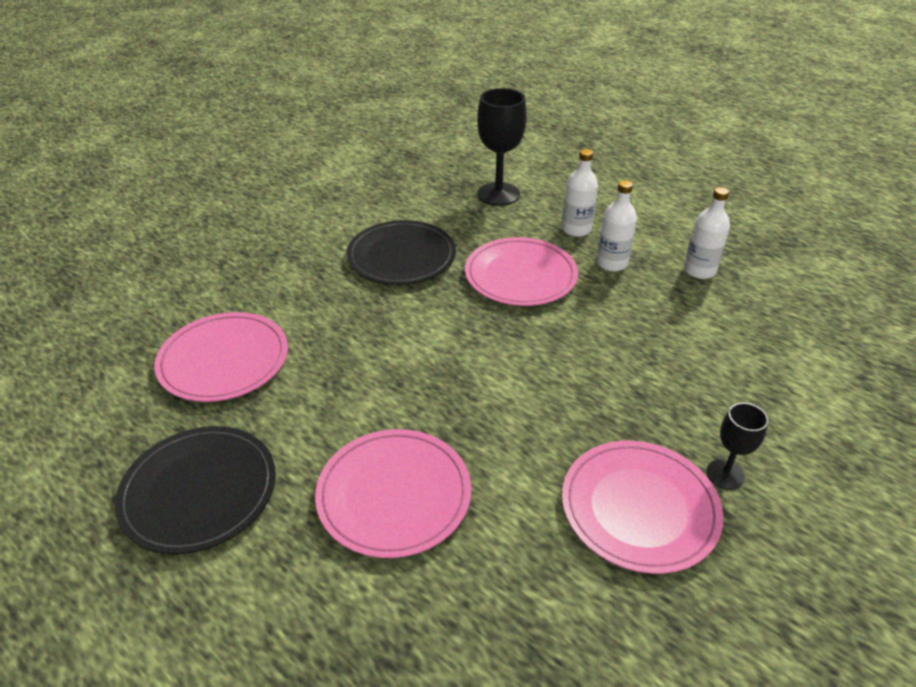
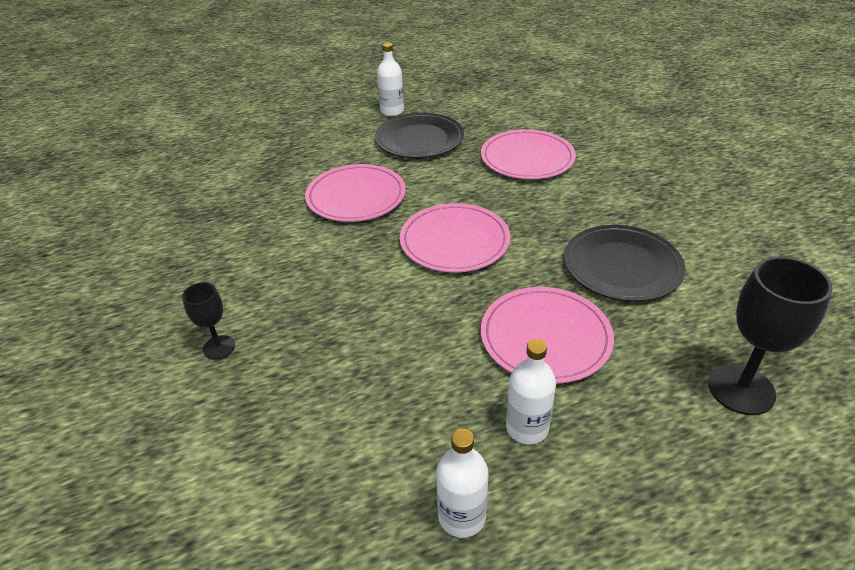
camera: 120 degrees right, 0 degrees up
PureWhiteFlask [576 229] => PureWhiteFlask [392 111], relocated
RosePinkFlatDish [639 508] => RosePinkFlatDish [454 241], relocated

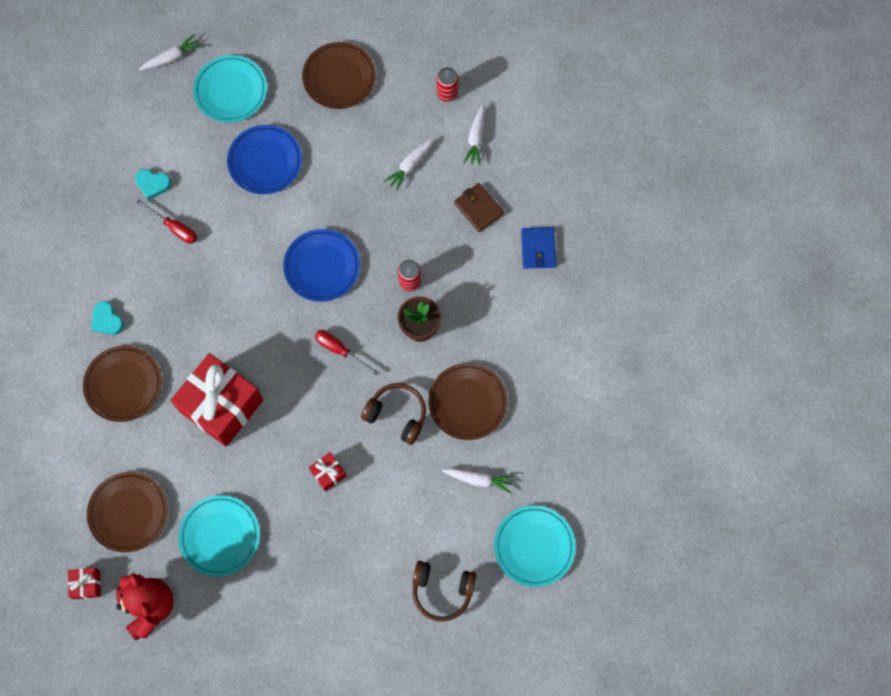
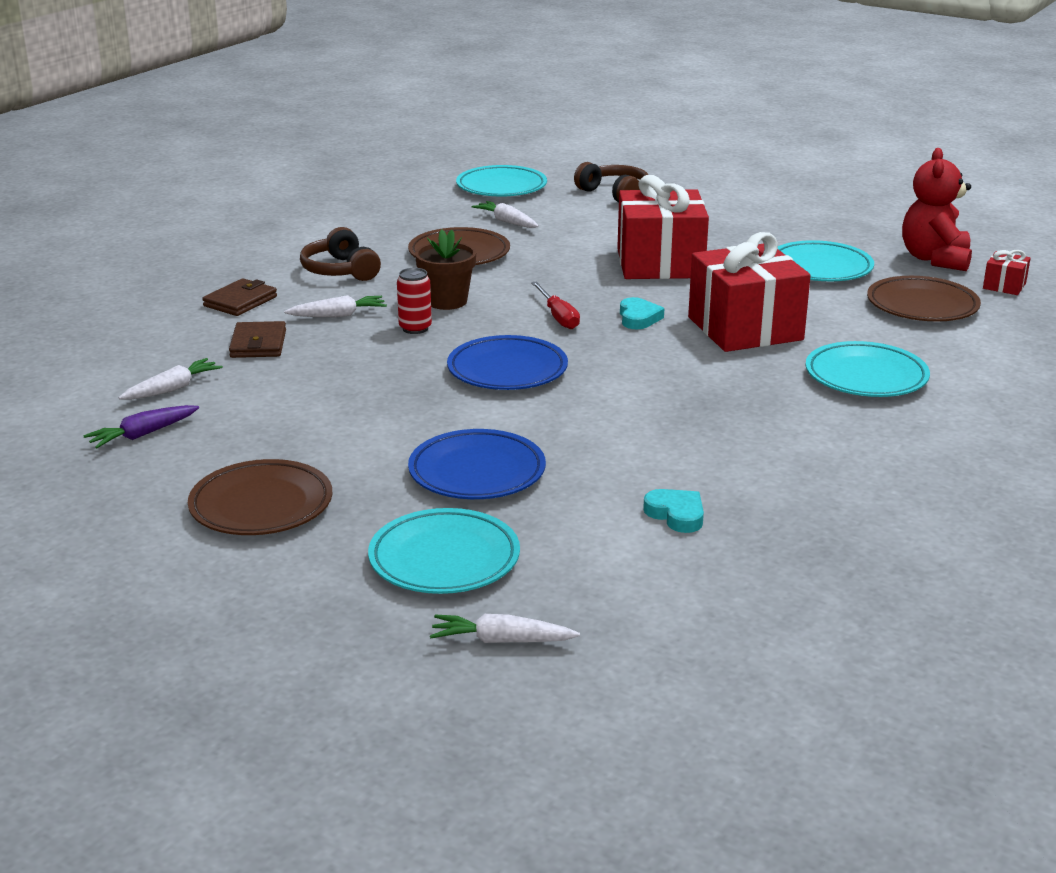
camera: 145 degrees left, 45 degrees down
ScarletSodaCan [447 93] => VioletRootVegetable [143 434]
PureWhiteRootVegetable [410 165] => PureWhiteRootVegetable [338 315], relocated
ScarletFlatScrewdriver [174 228] => nothing
BlueBillfold [538 249] => DarkBrownBillfold [240 301]
TealHeartShape [107 320] => TealHeartShape [638 318], relocated
DarkBrownFlatDish [124 385] => TealFlatDish [866 377]
DarkBrownHeadphones [397 415] => DarkBrownHeadphones [340 270], relocated
ScarletGift [328 473] => ScarletGift [660 263], x2.34

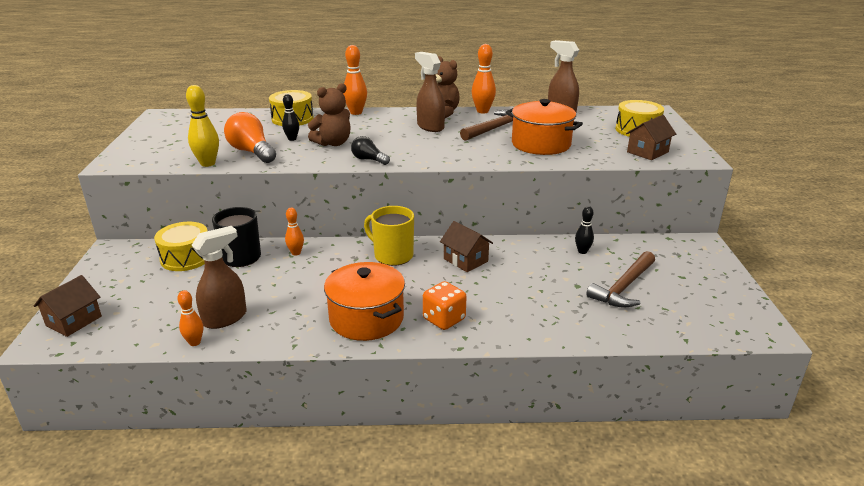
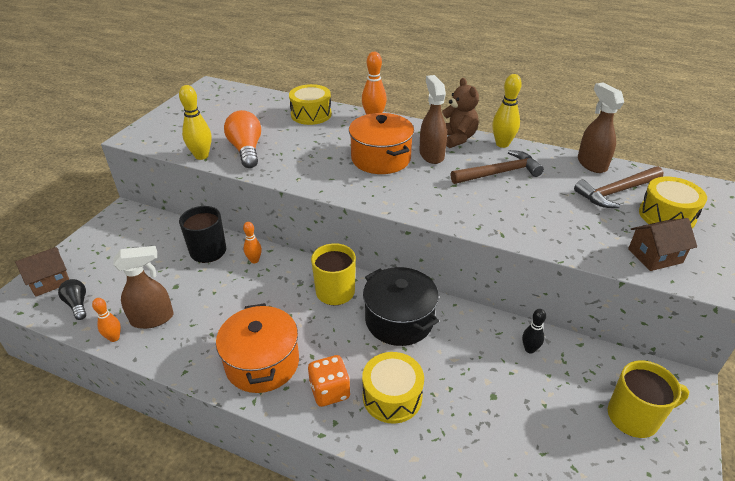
camera: 25 degrees right, 10 degrees up
BrightOrangeTenpin [482 111] => GoldenTenpin [502 144]
DarkBrownTeddyBear [333 143] => nothing
JetBlackTenpin [292 139] => nothing
BrightOrangePot [541 144] => BrightOrangePot [381 158], relocated
JetBlackLightbulb [369 160] => JetBlackLightbulb [77 304], relocated
DarkBrownCottage [465 260] => JetBlackPot [399 320]
GoldenSnareDrum [186 257] => GoldenSnareDrum [392 396], relocated
DarkBrownClawHammer [624 287] => DarkBrownClawHammer [616 192], relocated
nothing => GoldenMug [634 417]

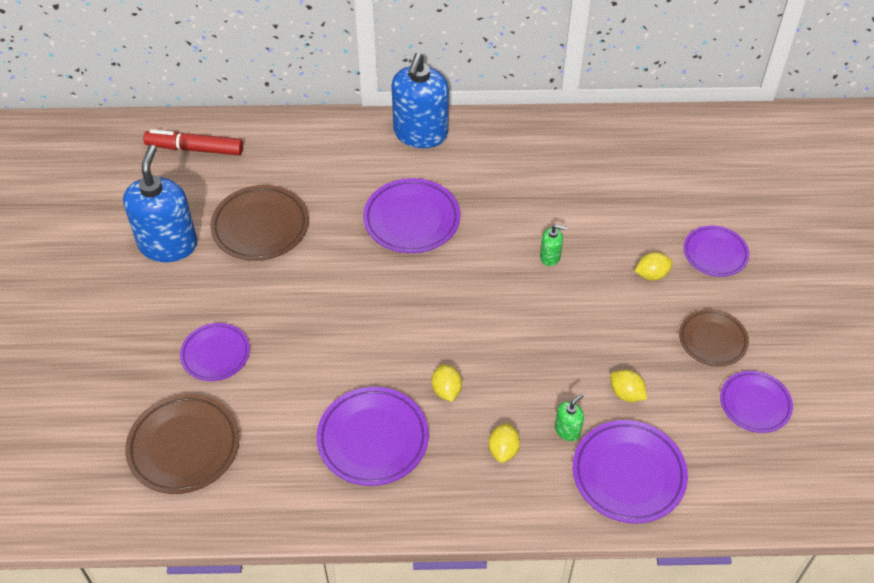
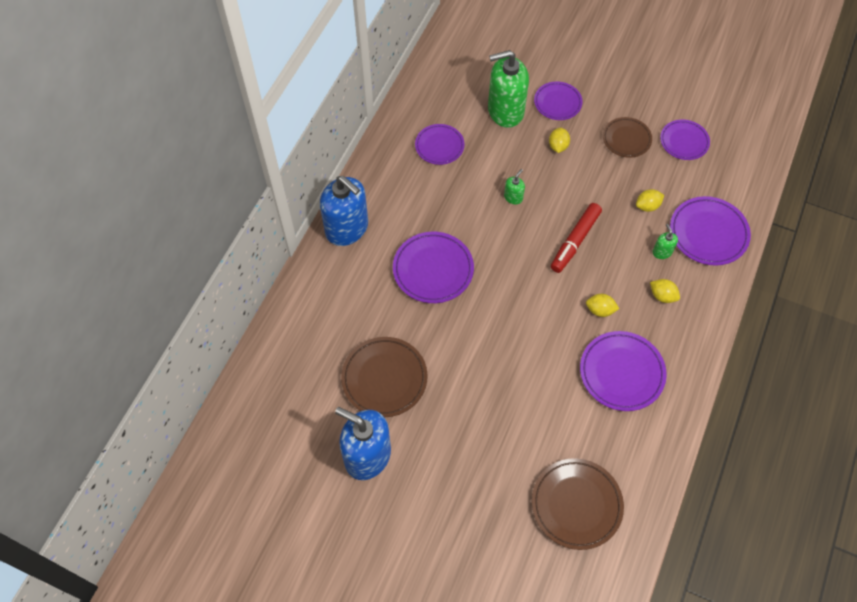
camera: 65 degrees left, 10 degrees up
ScarletMarker [195 149] => ScarletMarker [575 241], relocated
VioletFlatDish [215 354] => VioletFlatDish [439 146], relocated
nothing => LeafGreenPumpBottle [505 111]

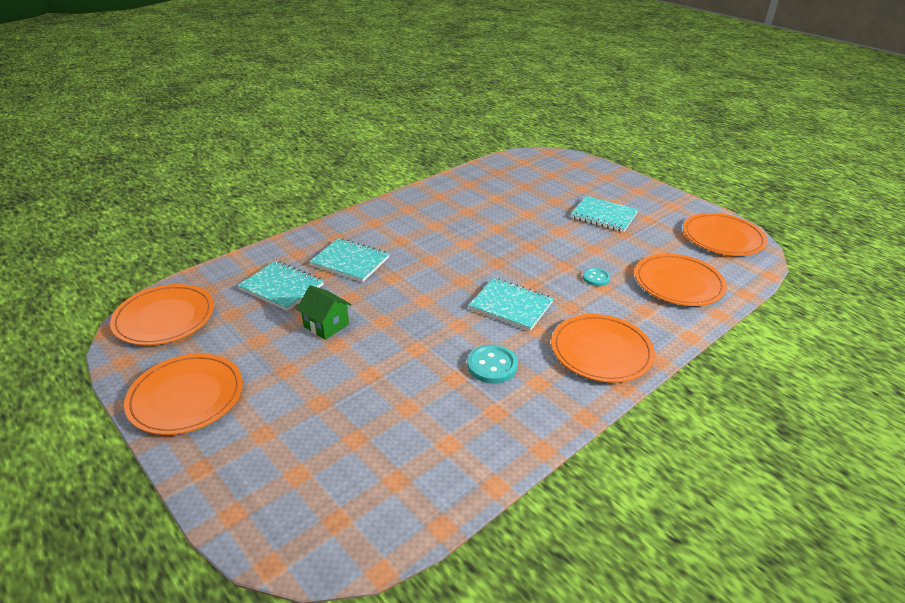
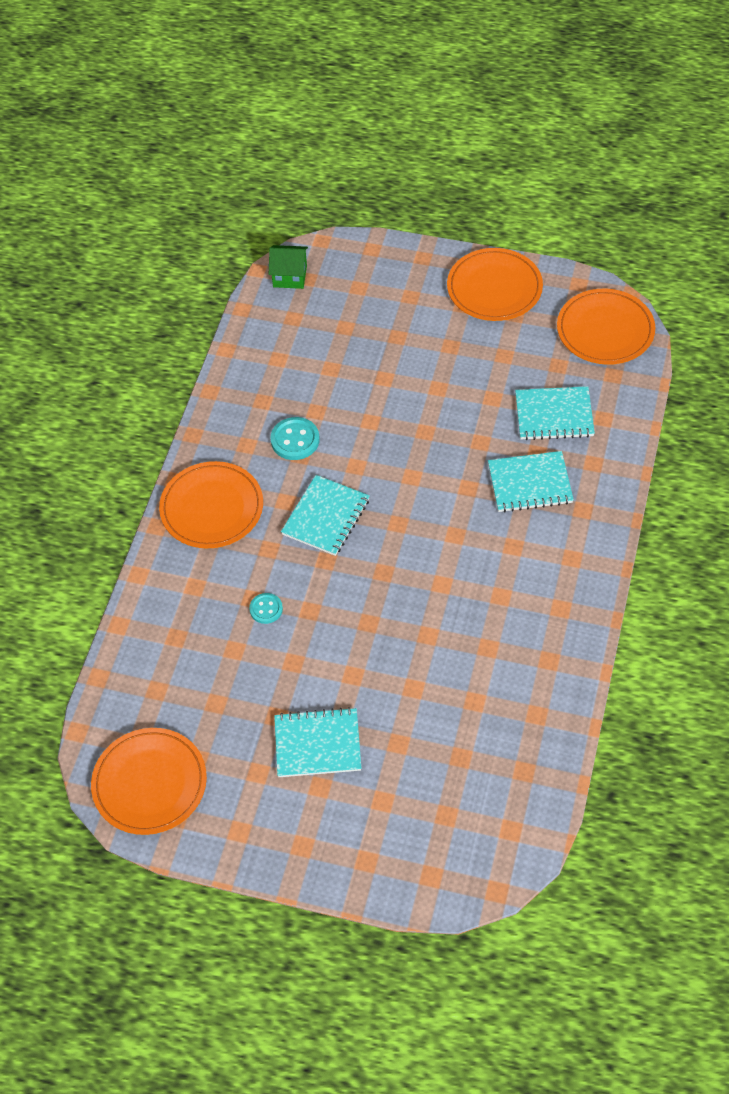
camera: 150 degrees right, 20 degrees up
BrightOrangeFlatDish [678 283] => nothing
TealExerciseBook [511 306] => TealExerciseBook [326 517], 60 degrees counterclockwise
LeafGreenCottage [326 325] => LeafGreenCottage [290 276], relocated

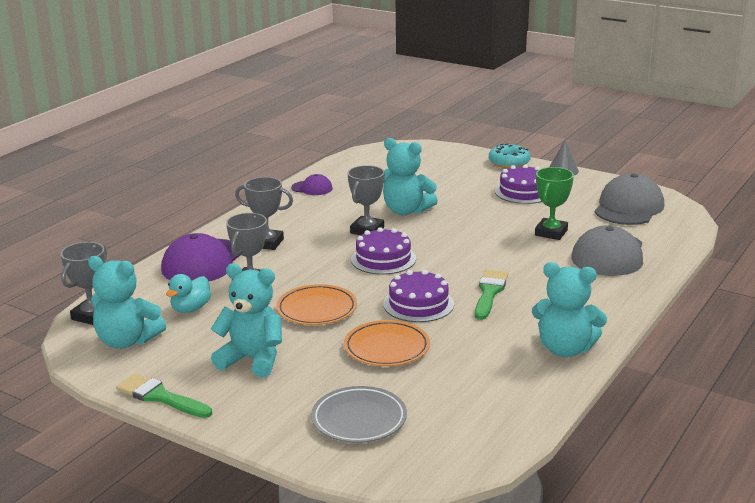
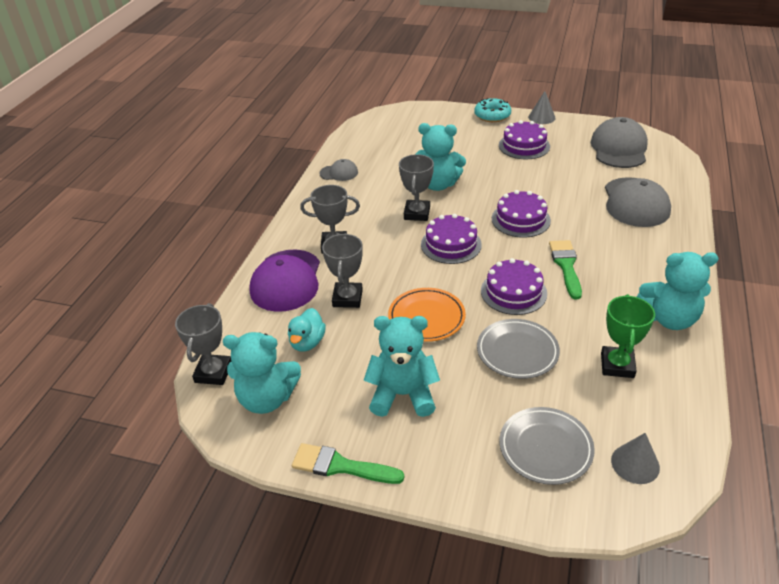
camera: 15 degrees left, 15 degrees up
LeafGreenPrizeCup [551 232] => LeafGreenPrizeCup [617 365], relocated
VioletBaseballCap [312 188] => GreyBaseballCap [339 173]
BrightOrangeFlatDish [386 348] => GreyFlatDish [517 351]
nothing => VioletLayerCake [520 219]
nothing => GreyCone [635 463]

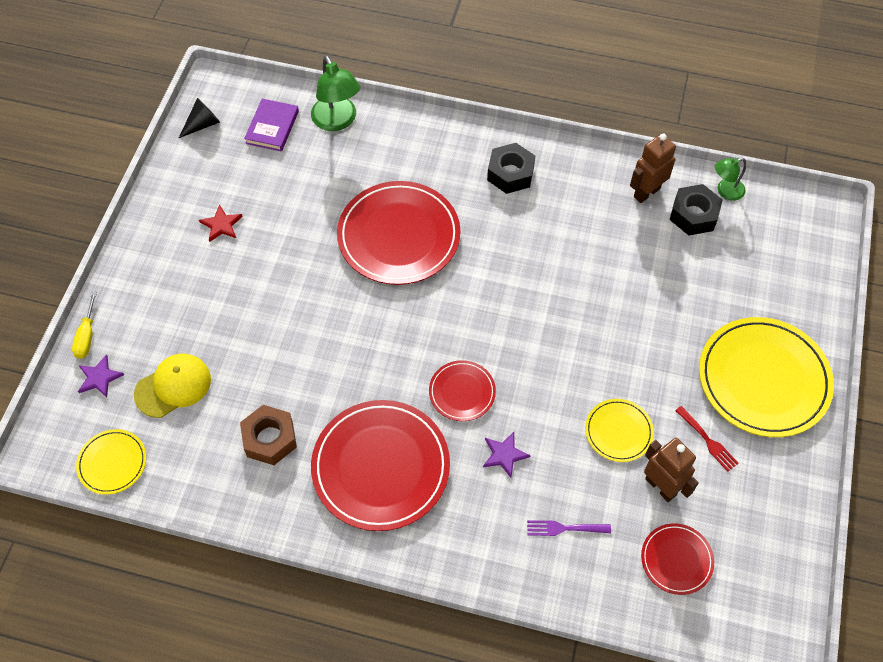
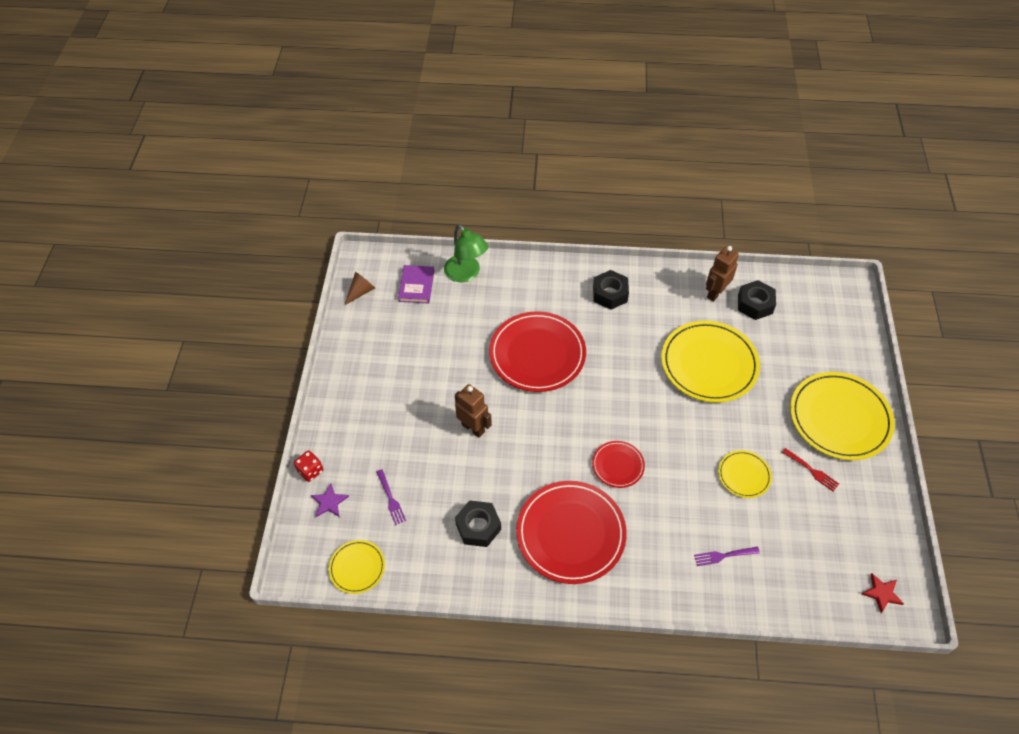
camera: 10 degrees left, 5 degrees down
JetBlackCone [203 124] => DarkBrownCone [361 292]
LeafGreenLamp [725 191] => nothing
ScarletStarShape [221 225] => ScarletStarShape [882 593], relocated
GoldenFlatScrewdriver [87 336] => ScarletDice [310 471]
GoldenBaseballCap [173 386] => VioletTableFork [390 499]
DarkBrownHexNut [270 439] => JetBlackHexNut [478 527]
VioletStarShape [504 455] => nothing
DarkBrownToyRobot [661 486] => DarkBrownToyRobot [473 428], relocated
ScarletFlatDish [676 560] => nothing
nothing => GoldenFlatDish [709 364]

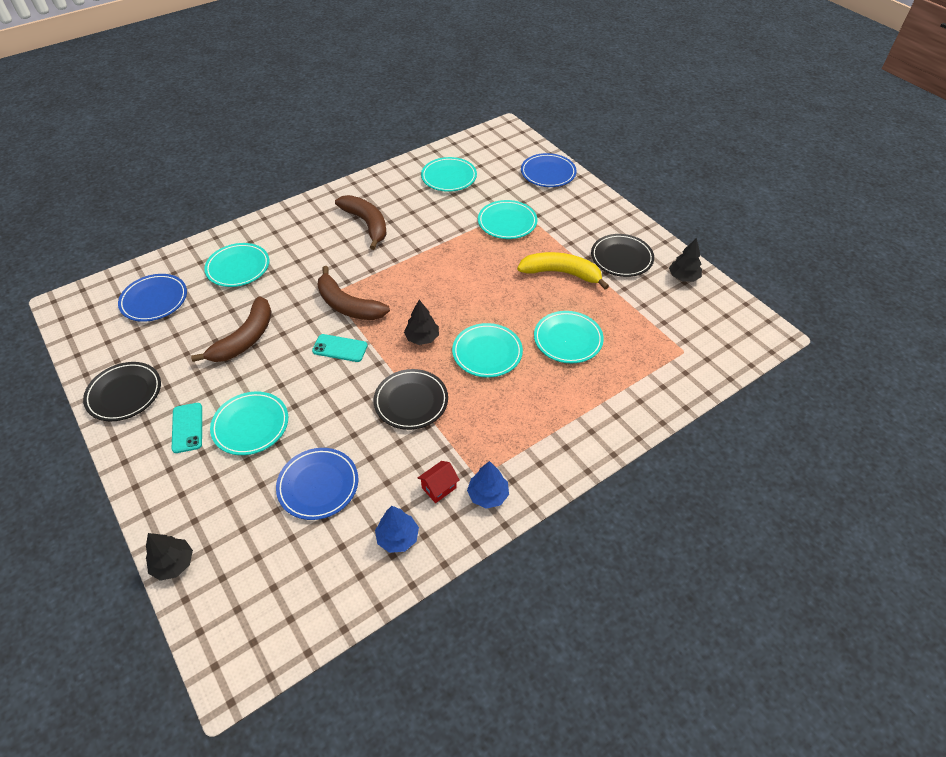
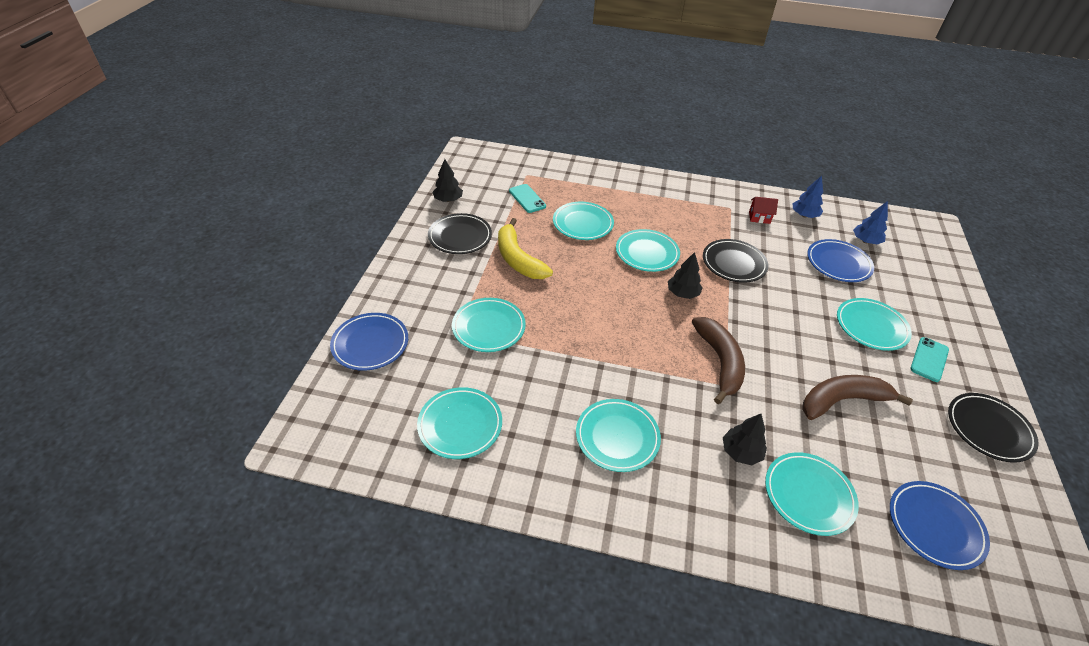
camera: 135 degrees left, 5 degrees down
DarkBrownBananaFruit [366 224] => TealFlatDish [617 437]
TealPhone [340 348] => TealPhone [527 198], relocated
BlueToyTree [488 495] => BlueToyTree [865 241], relocated
JetBlackToyTree [173 564] => JetBlackToyTree [741 452], relocated

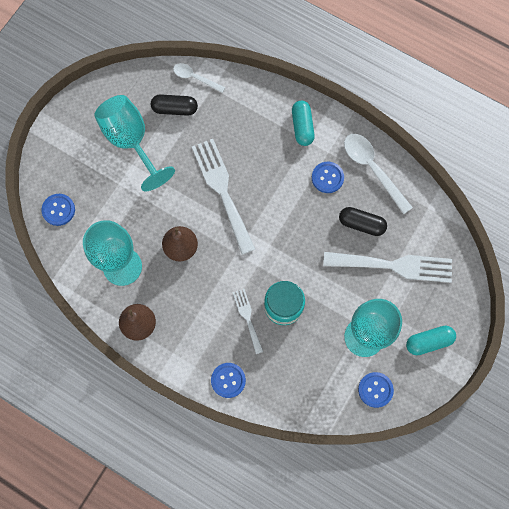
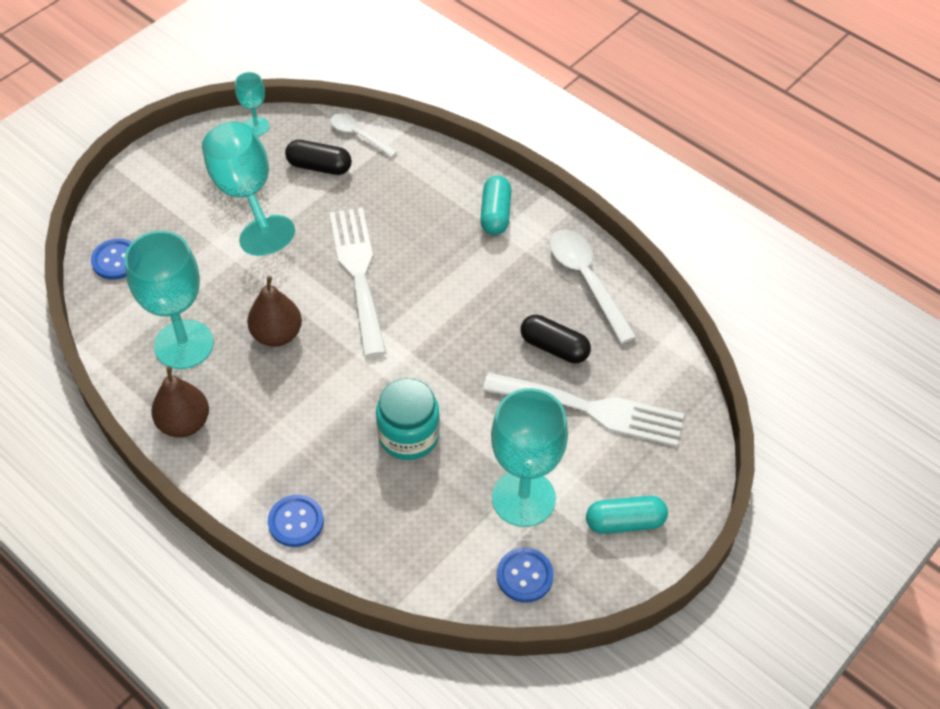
camera: 10 degrees right, 20 degrees down
BlueSewingButton [327 178] => nothing
PureWhiteTableFork [247 318] => nothing
nothing => TealWineGlass [256 126]

